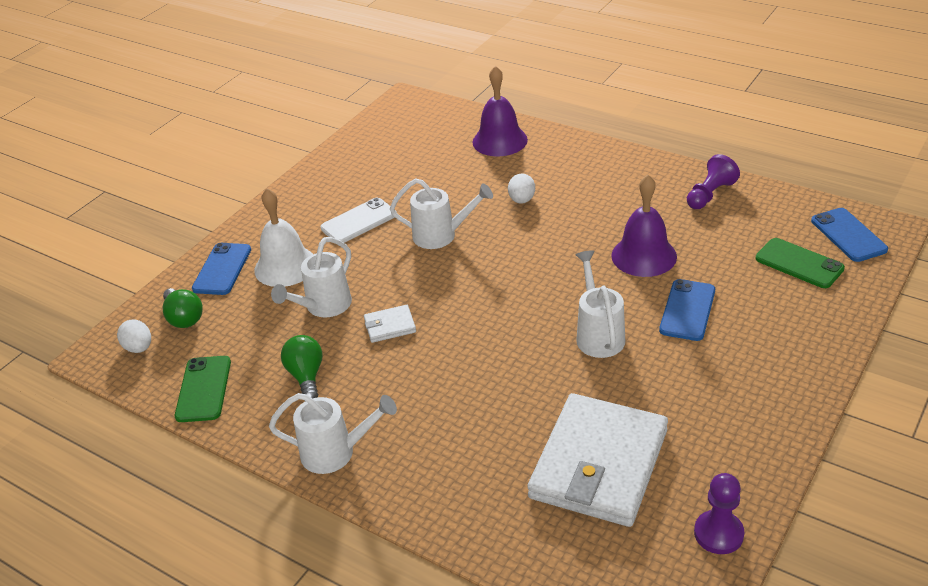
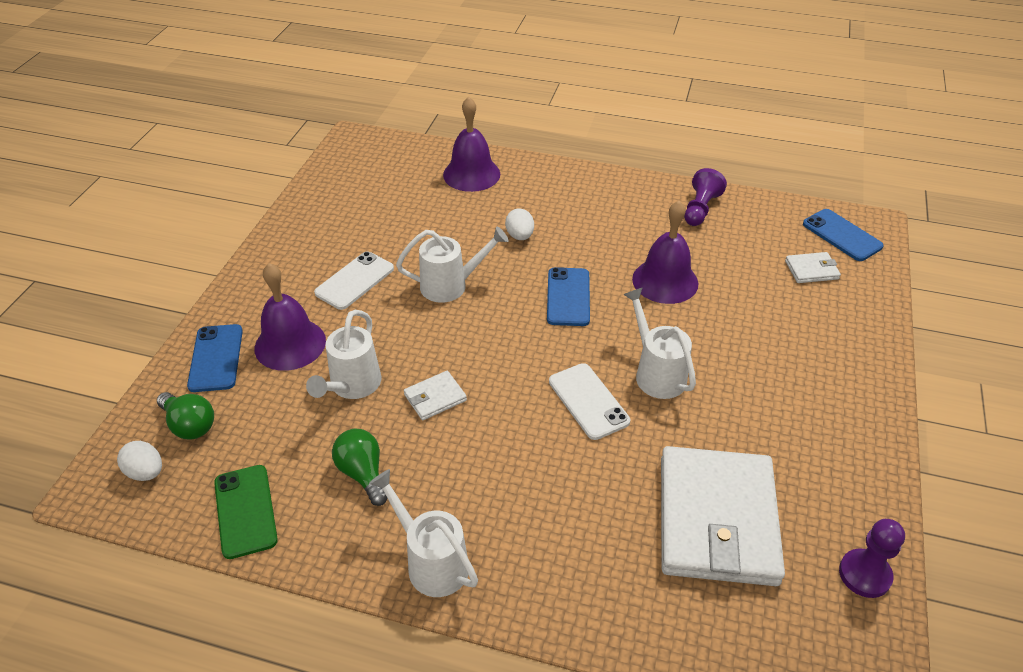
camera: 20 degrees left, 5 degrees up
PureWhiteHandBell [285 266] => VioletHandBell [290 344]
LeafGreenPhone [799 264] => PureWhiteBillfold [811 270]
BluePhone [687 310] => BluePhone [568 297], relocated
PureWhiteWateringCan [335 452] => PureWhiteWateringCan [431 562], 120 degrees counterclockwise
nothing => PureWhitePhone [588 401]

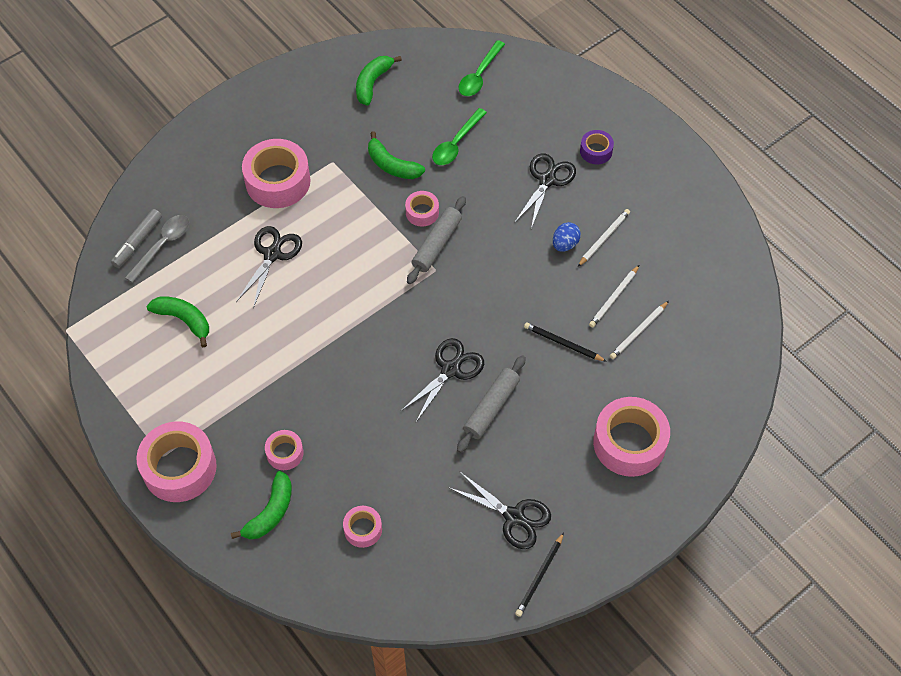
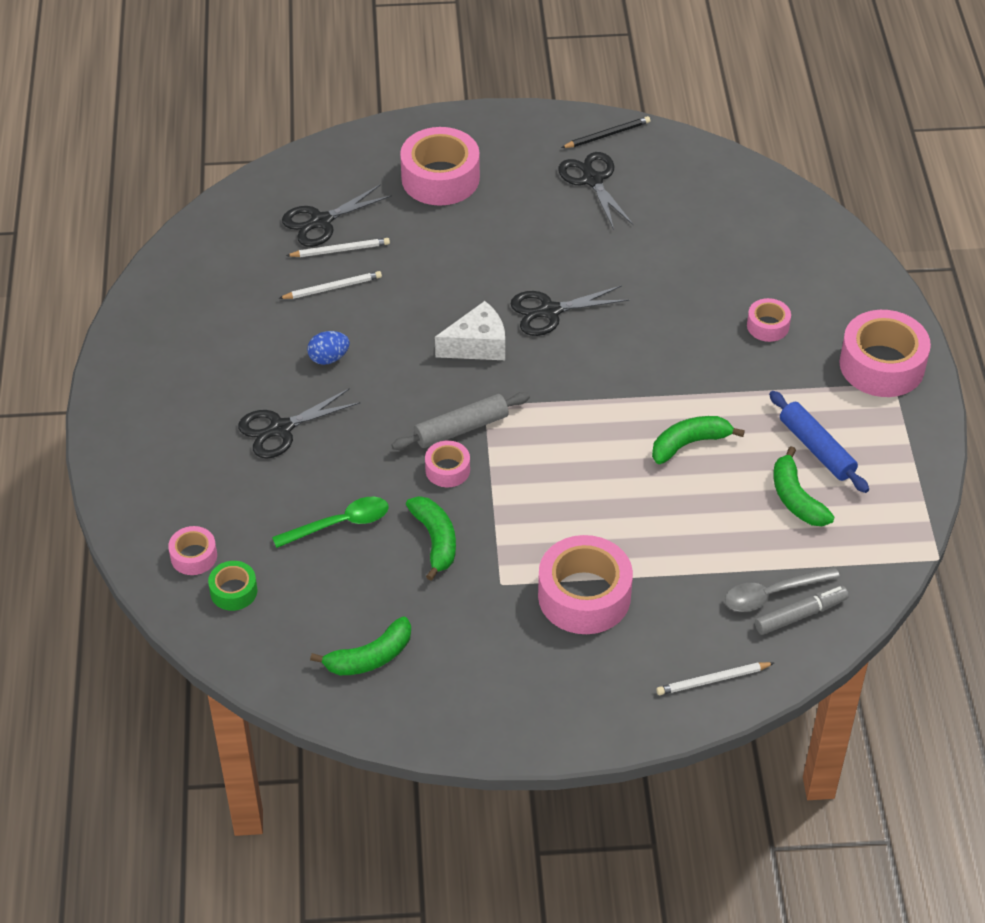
camera: 145 degrees left, 10 degrees down
LeafGreenSpoon [479 75] => LeafGreenStickyTape [233 591]
VioletStickyTape [596 151] => nothing
PureWhiteLeadPencil [604 238] => PureWhiteLeadPencil [713 680], relocated
JetBlackShears [272 254] => JetBlackShears [321 222], relocated
JetBlackLeadPencil [563 343] => nothing
GreyPastryRoller [491 407] => nothing
LeafGreenBananaFruit [270 512] => LeafGreenBananaFruit [689 444], relocated
RosePinkStickyTape [363 529] => RosePinkStickyTape [194 556], relocated
nothing => PureWhiteCheeseWedge [477 345]
nothing => BluePastryRoller [816 448]

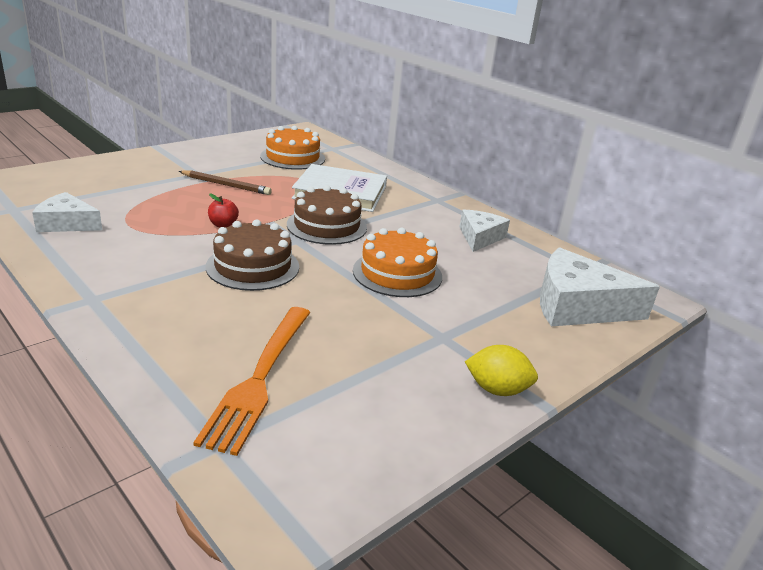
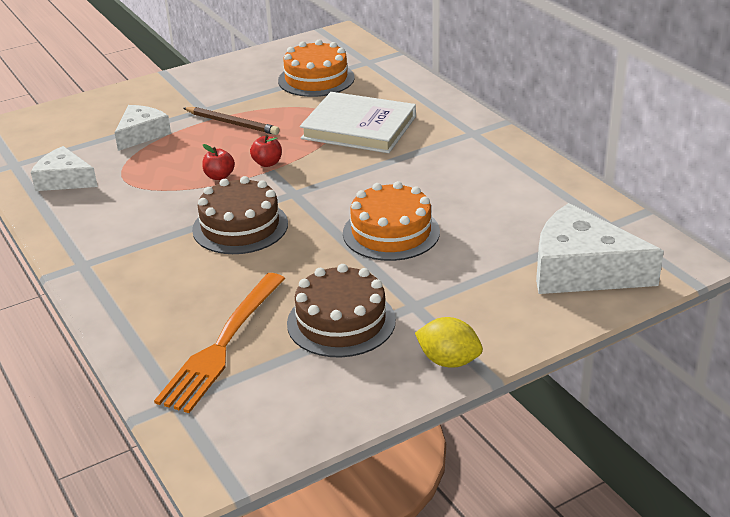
camera: 15 degrees right, 5 degrees up
DarkBrownLayerCake [327 226] => DarkBrownLayerCake [341 322], relocated
PureWhiteCheeseWedge [479 237] => PureWhiteCheeseWedge [141 134], relocated
nothing => ScarletApple [267 163]

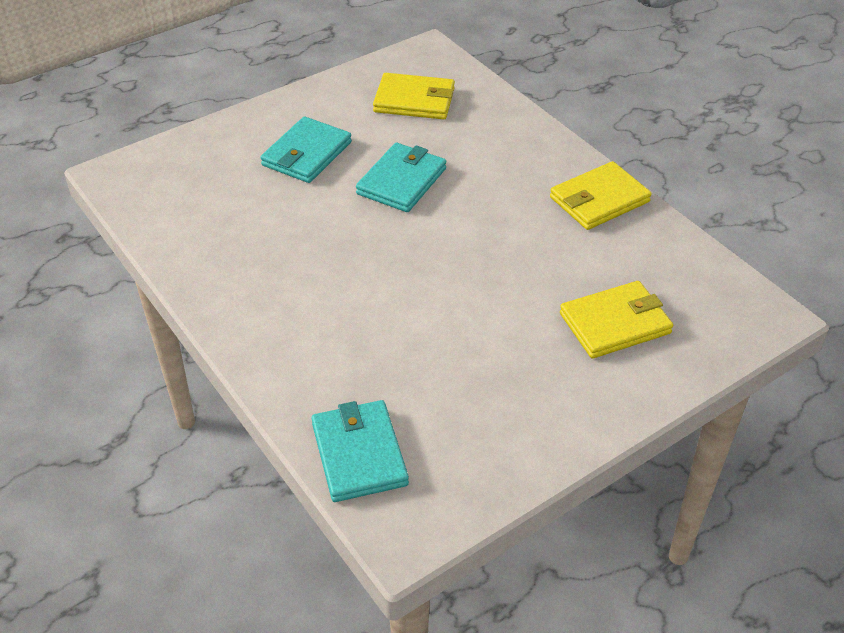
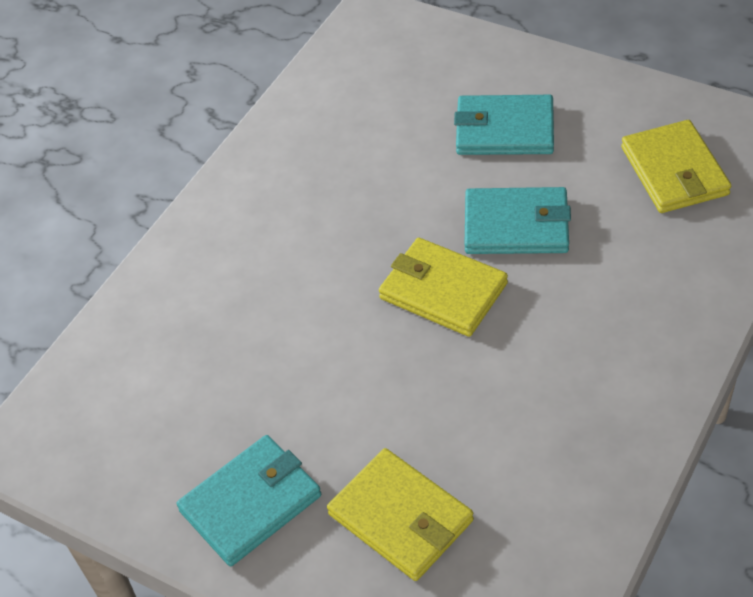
camera: 70 degrees right, 5 degrees up
GoldenBillfold [599 200] => GoldenBillfold [443 291], relocated
TealBillfold [359 454] => TealBillfold [251 503], relocated

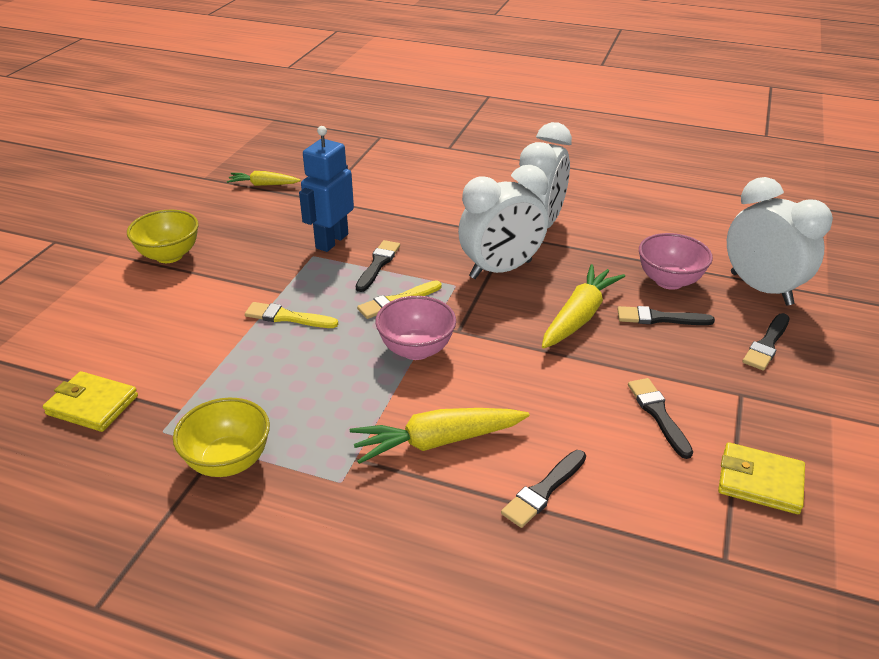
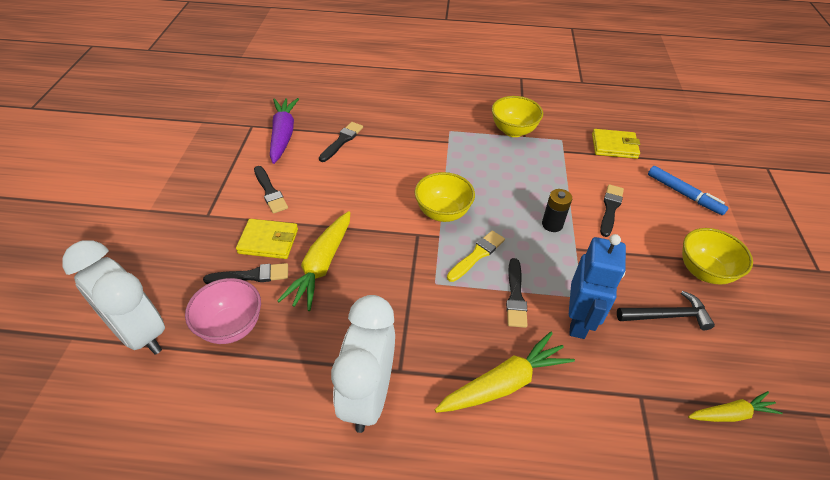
camera: 165 degrees right, 10 degrees up
PureWhiteBedsideClock [500 270] => nothing
RosePinkBowl [416 349] => GoldenBowl [443 213]
GoldenBrush [287 317] => JetBlackAaBattery [552 224]
JetBlackBrush [767 344] => JetBlackBrush [610 208], relocated
GoldenRootVegetable [438 441] => GoldenRootVegetable [504 383], relocated
GoldenBillfold [760 481] => GoldenBillfold [268 241], relocated
nothing => VioletRootVegetable [283 135]
nothing => BlueMarker [684 194]
nothing => JetBlackClawHammer [666 316]

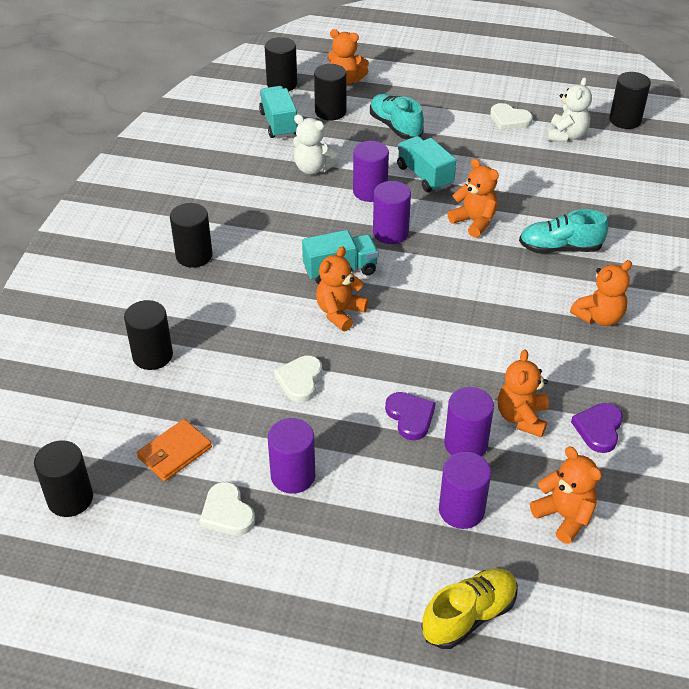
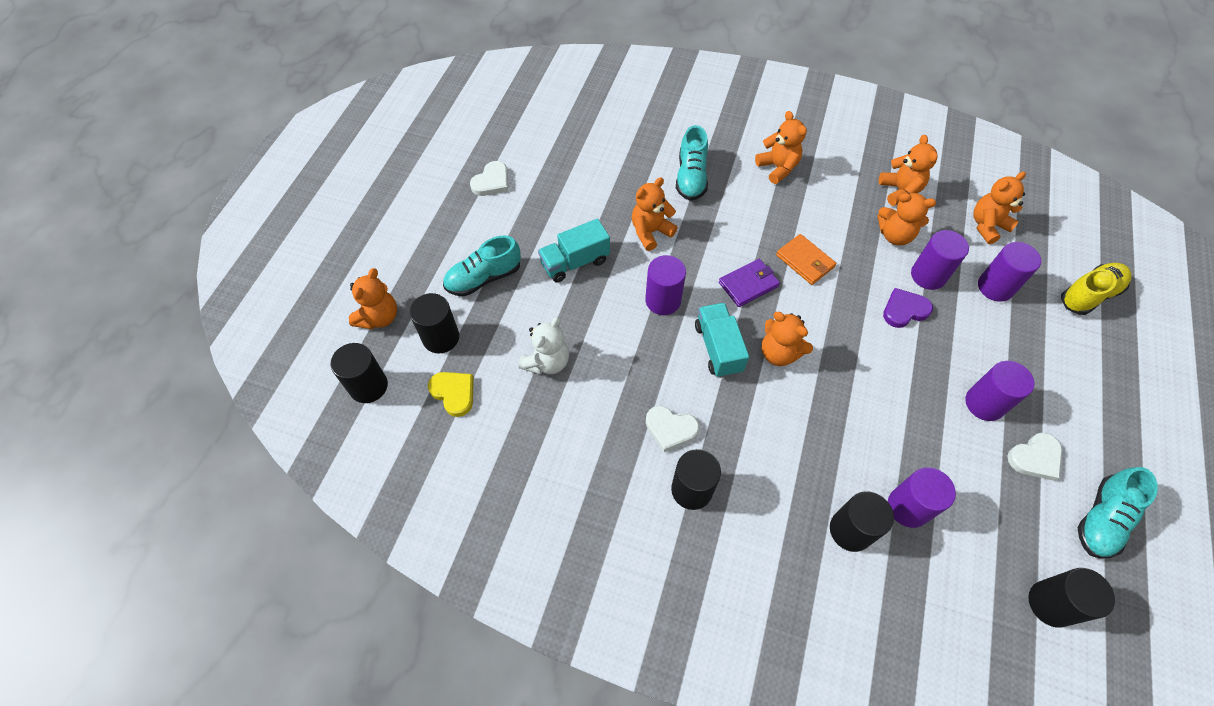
camera: 85 degrees left, 15 degrees up
JetBlackSolidCylinder [625 120] => nothing
PureWhiteTeddyBear [566 136] => nothing
TealToyTruck [279 124] => GoldenHeartShape [454 393]
VioletSolidCylinder [370 191] => VioletSolidCylinder [908 507], relocated
PureWhiteHeartShape [300 380] => PureWhiteHeartShape [670 429], relocated
VioletHeartShape [598 429] => BrightOrangeTeddyBear [899 191]
BrightOrangeBillfold [174 452] => BrightOrangeBillfold [805 261], relocated
GoldenShoe [469 616] => GoldenShoe [1089 295], 90 degrees clockwise
nothing => VioletBillfold [748 284]
nothing => TealShoe [1101 519]

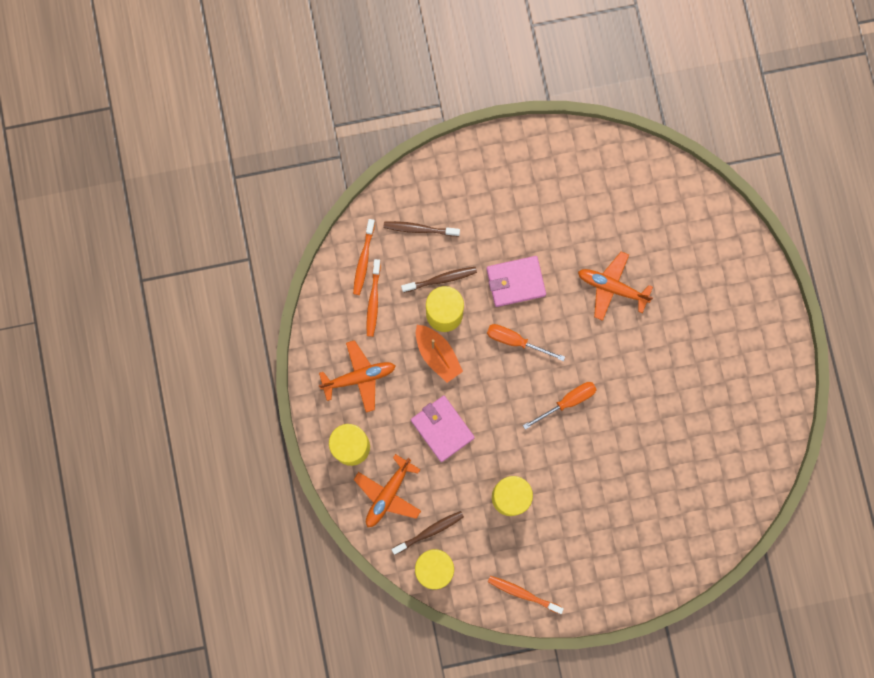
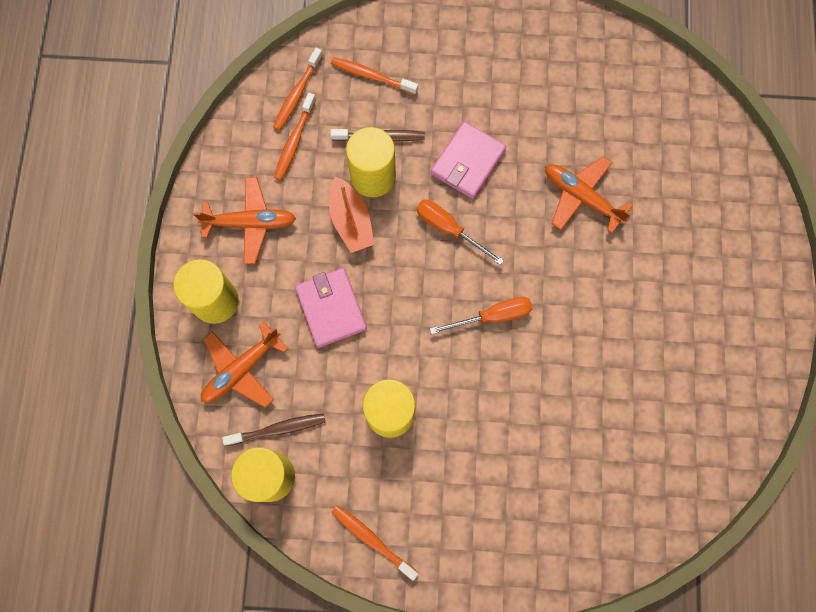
camera: 15 degrees right, 5 degrees down
DarkBrownToothbrush [419 229] => BrightOrangeToothbrush [372 76]
RosePinkBillfold [515 282] => RosePinkBillfold [467 162], 60 degrees counterclockwise

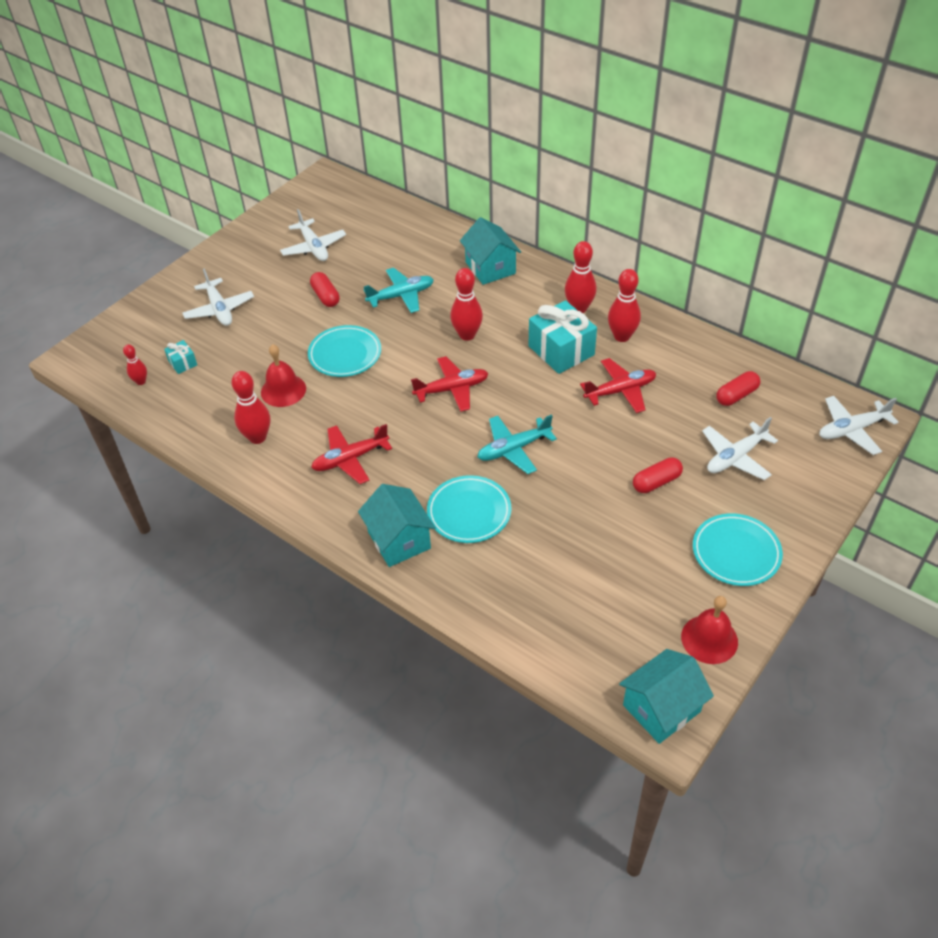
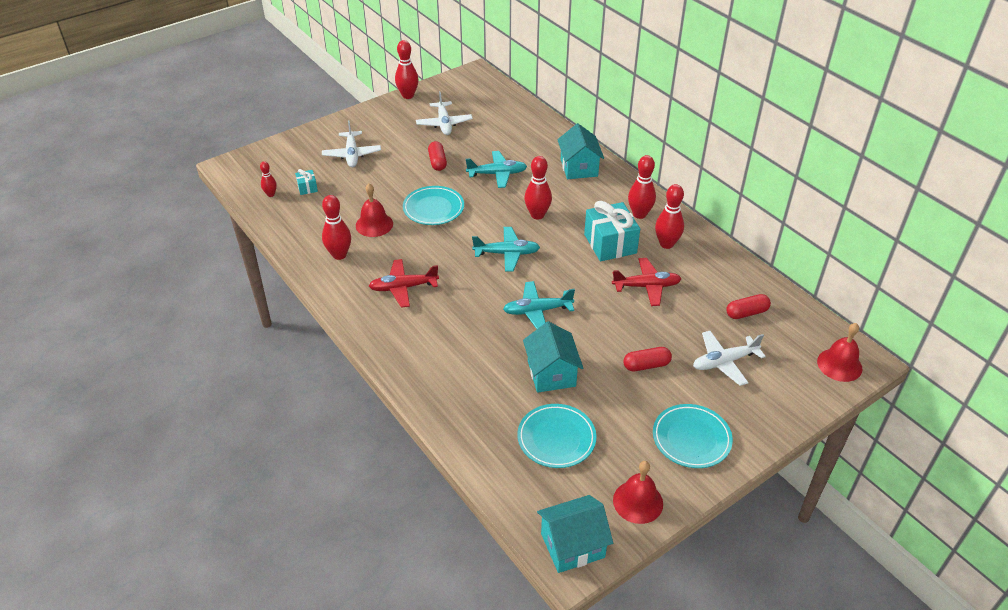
camera: 15 degrees right, 5 degrees down
ScarletAeroplane [452 389] => TealAeroplane [507 253]
PureWhiteAeroplane [851 430] => ScarletHandBell [839 365]
TealFlatDish [469 512] => TealFlatDish [556 438], relocated
TealCottage [399 540] => TealCottage [551 373], relocated
nothing => ScarletTenpin [408 95]

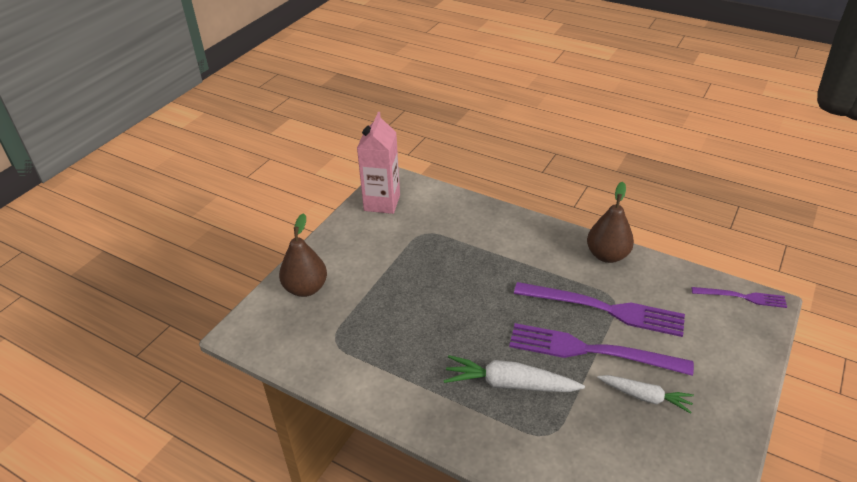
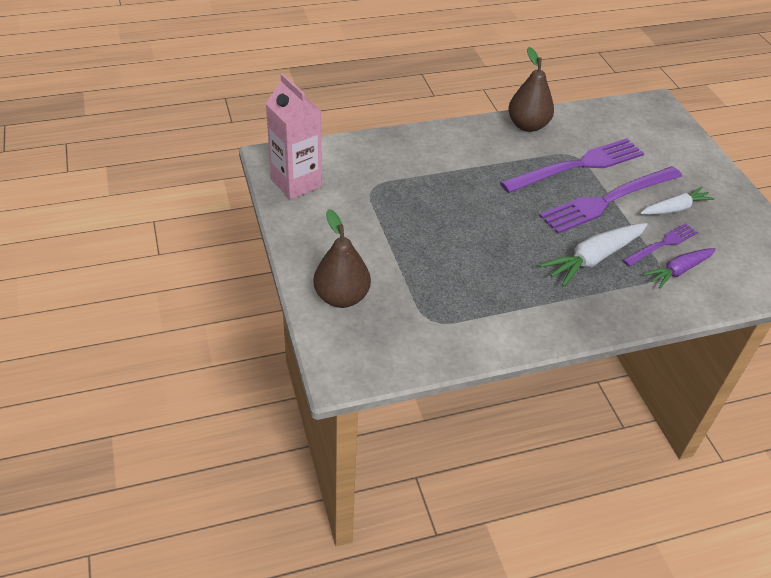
camera: 50 degrees left, 5 degrees up
VioletTableFork [742 297] => VioletTableFork [662 244], relocated
nothing => VioletRootVegetable [678 271]

